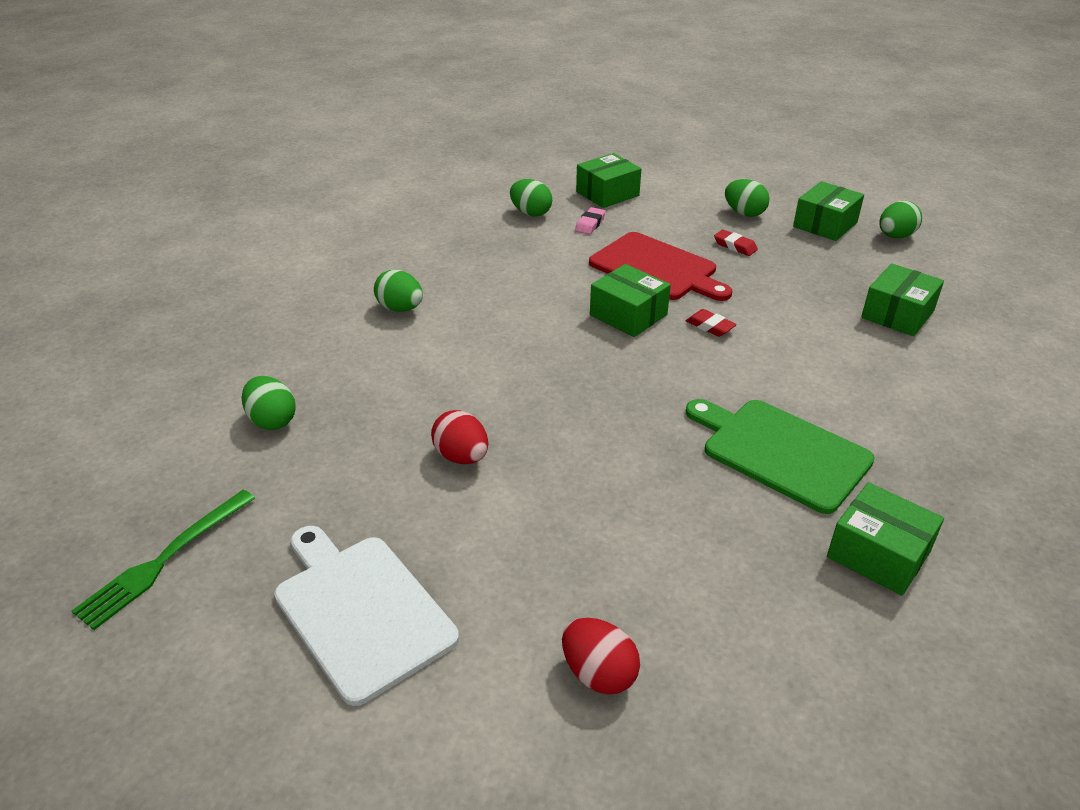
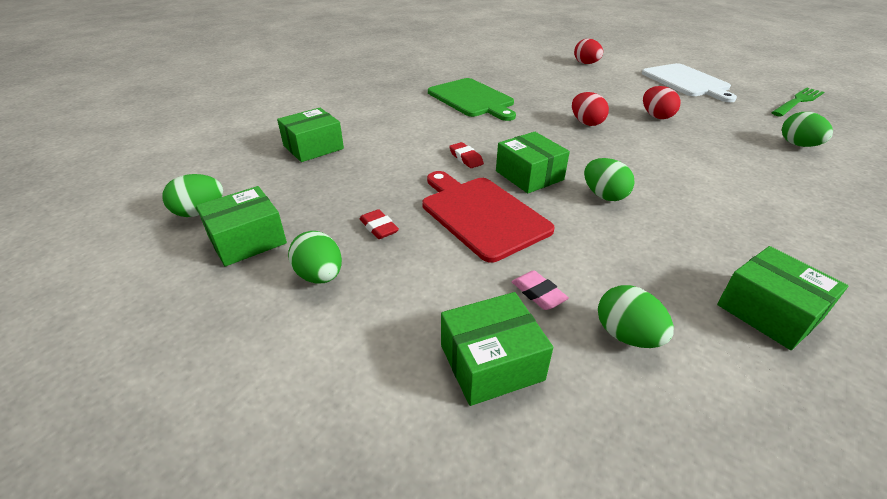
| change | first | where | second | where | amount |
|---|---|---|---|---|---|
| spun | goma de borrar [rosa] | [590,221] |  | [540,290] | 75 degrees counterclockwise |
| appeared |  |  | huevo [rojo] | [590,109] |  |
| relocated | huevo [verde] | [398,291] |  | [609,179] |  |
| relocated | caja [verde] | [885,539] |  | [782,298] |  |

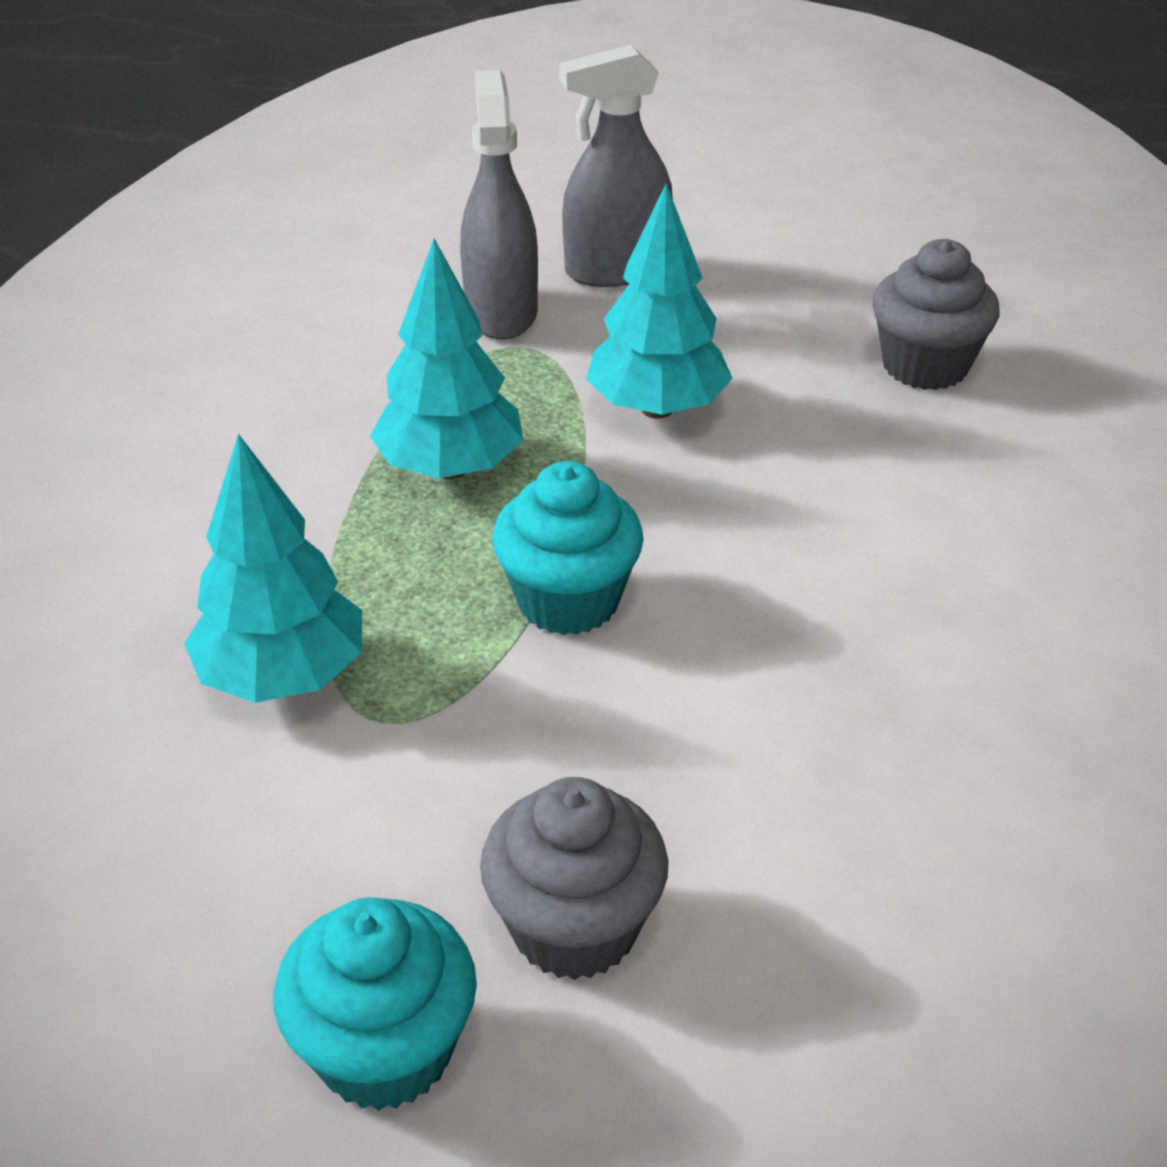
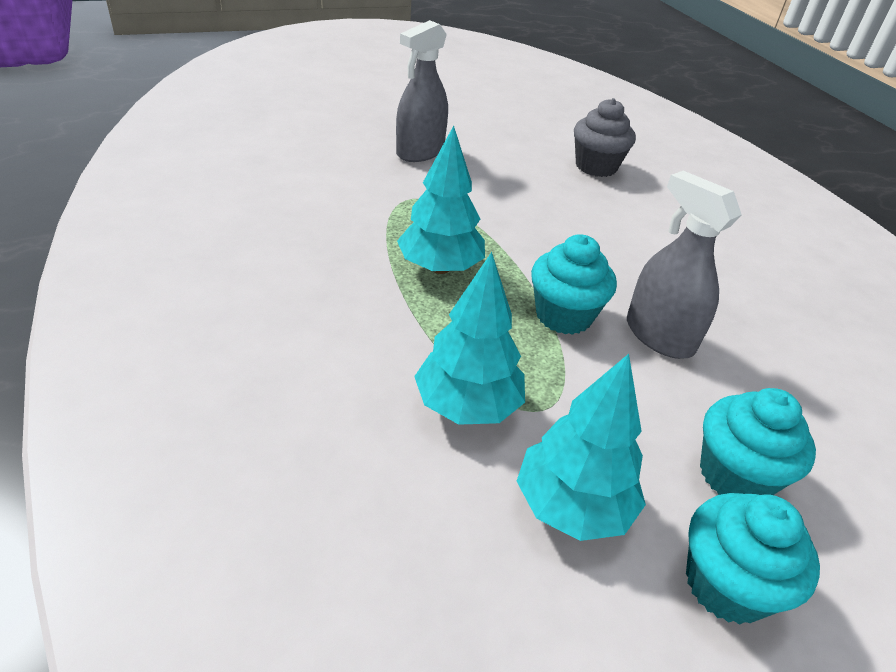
| change | first | where | second | where | amount |
|---|---|---|---|---|---|
| relocated | árbol [turquesa] | [659,301] |  | [581,447] |  |
| relocated | pulverizador [gris] | [499,205] |  | [684,265] |  |
| colour | magdalena [gris] | [574,878] | magdalena [turquesa] | [758,441] |  |

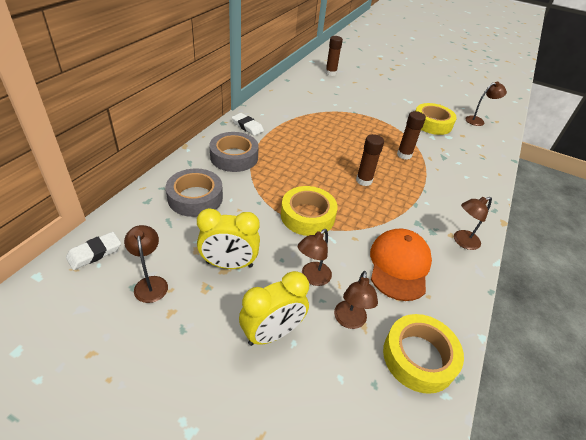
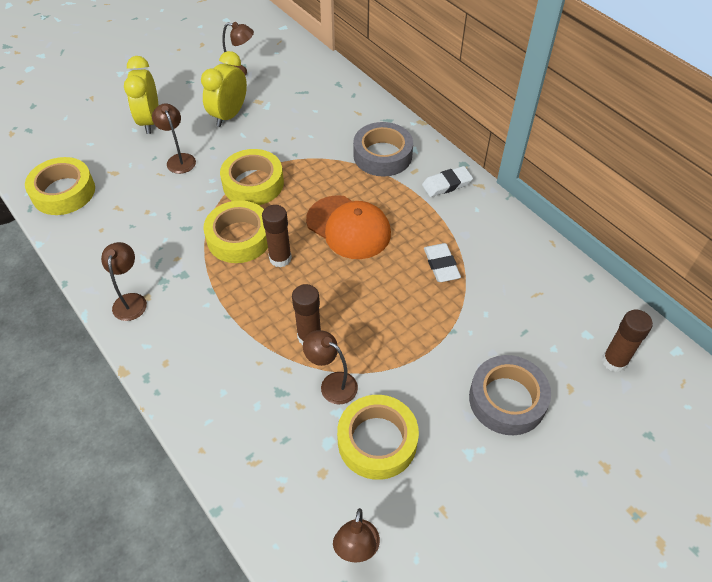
| change | first | where | second | where | amount |
|---|---|---|---|---|---|
| appeared |  |  | cinta adhesiva [amarillo] | [235,232] |  |
| relocated | lámpara [marrón] | [356,300] |  | [330,367] |  |
| relocated | gorra [naranja] | [401,265] |  | [348,227] |  |
| relocated | goma de borrar [blanco] | [93,251] |  | [442,262] |  |
| relocated | cinta adhesiva [gris] | [194,192] |  | [510,395] |  |

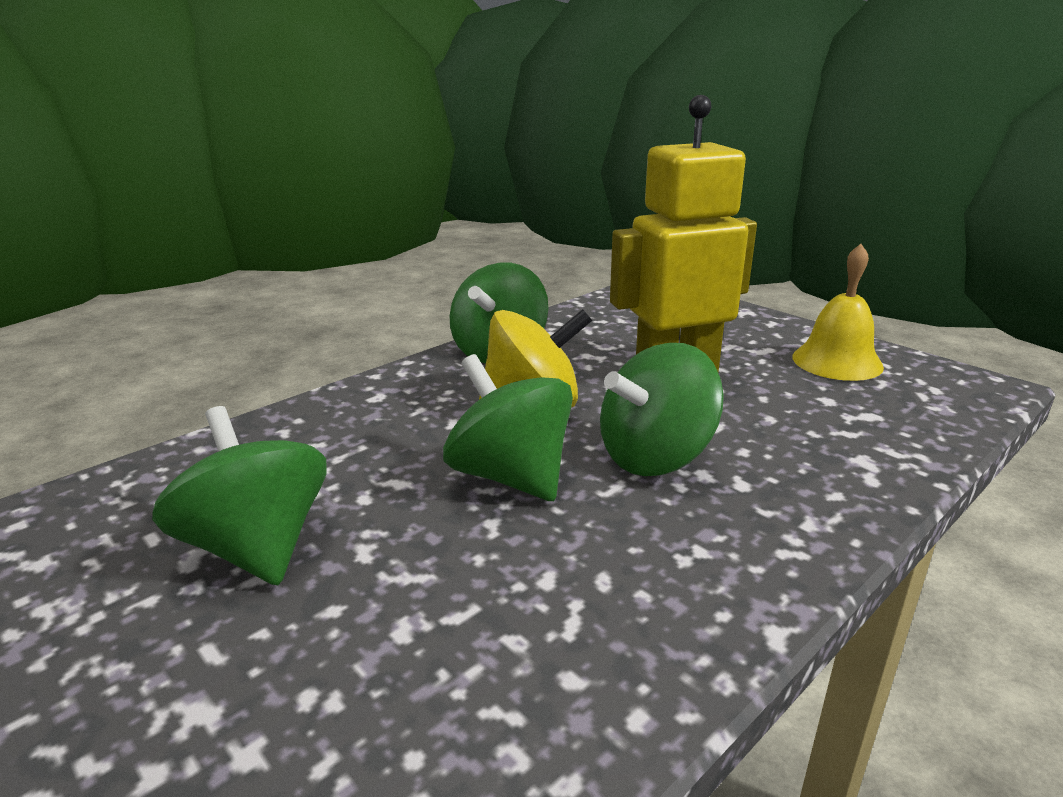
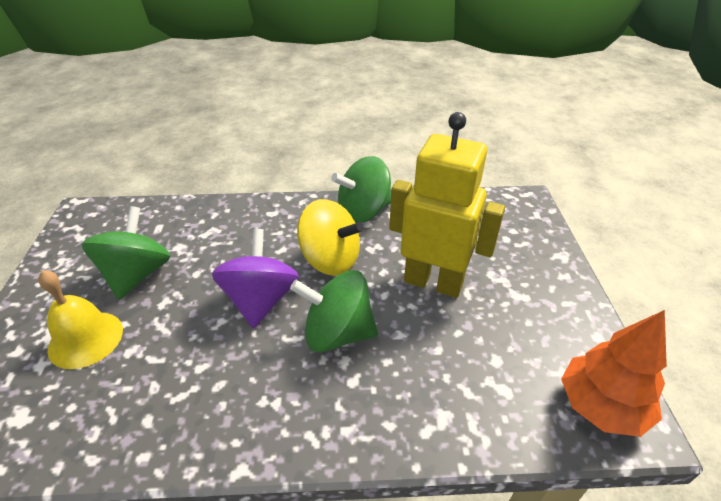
| change | first | where | second | where | amount |
|---|---|---|---|---|---|
| relocated | campana [amarillo] | [838,312] |  | [80,319] |  |
| colour | peonza [verde] | [508,427] | peonza [morado] | [255,278] |  |
| appeared |  |  | árbol [naranja] | [614,373] |  |

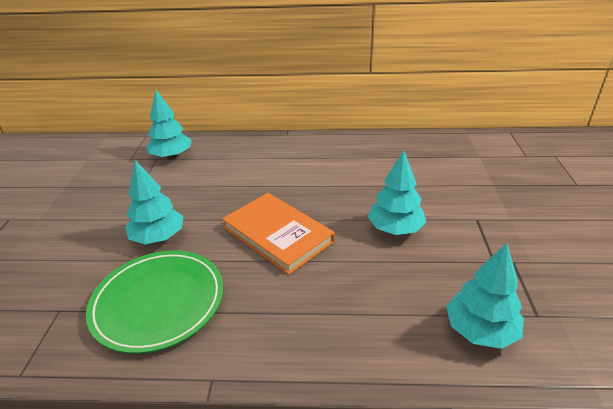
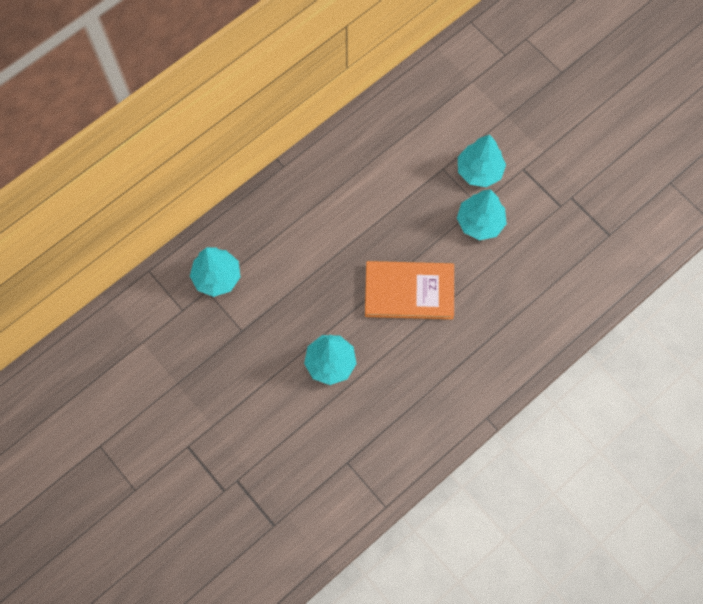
| change | first | where | second | where | amount |
|---|---|---|---|---|---|
| relocated | árbol [turquesa] | [485,296] |  | [482,160] |  |
| missing | plato [verde] | [154,302] |  |  |  |

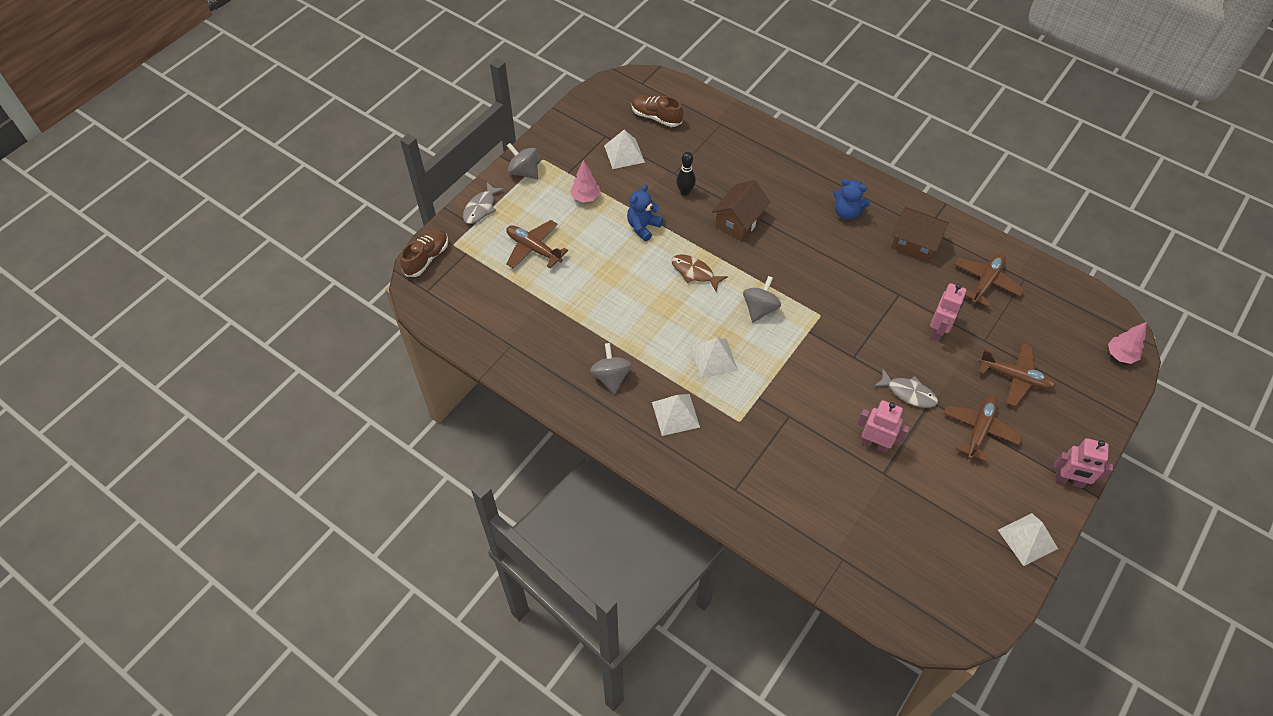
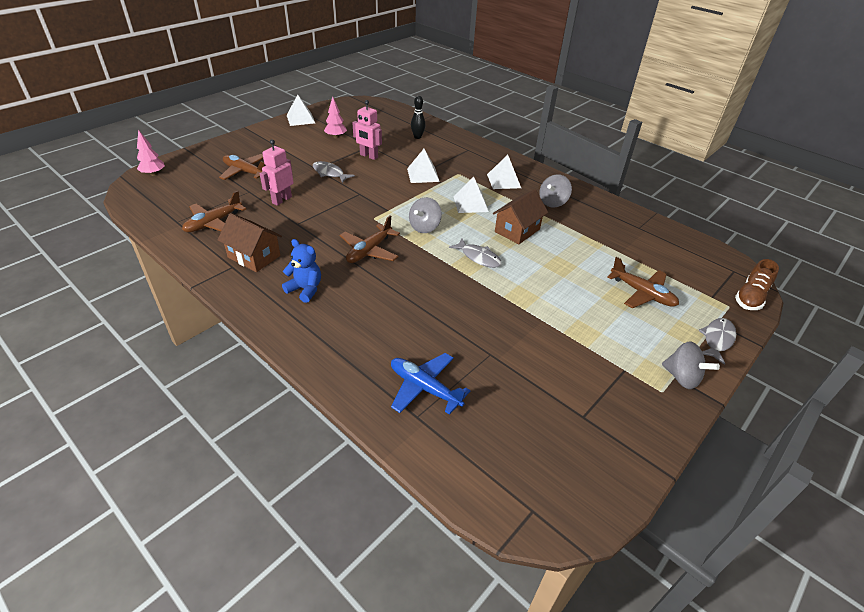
| change | first | where | second | where | amount |
|---|---|---|---|---|---|
| relocated | árbol [rosa] | [585,181] |  | [335,117] |  |
| relocated | avión [marrón] | [982,428] |  | [370,239] |  |
| appeared |  |  | avión [azul] | [431,384] |  |
| relocated | pirámide [blanco] | [624,149] |  | [423,166] |  |
| relocated | bolo [negro] | [686,174] |  | [418,117] |  |
| colour | pez [marrón] | [699,272] | pez [gris] | [475,253] |  |
| relocated | casa [marrón] | [741,210] |  | [520,216] |  |
| spun | peonza [gris] | [611,368] |  | [555,191] | 45 degrees clockwise |
| missing | osito [azul] | [645,212] |  |  |  |
| missing | zapato [marrón] | [657,111] |  |  |  |
| missing | robot [rosa] | [1083,463] |  |  |  |

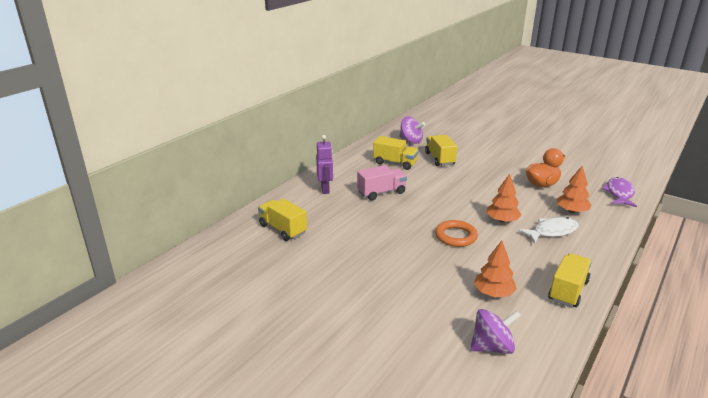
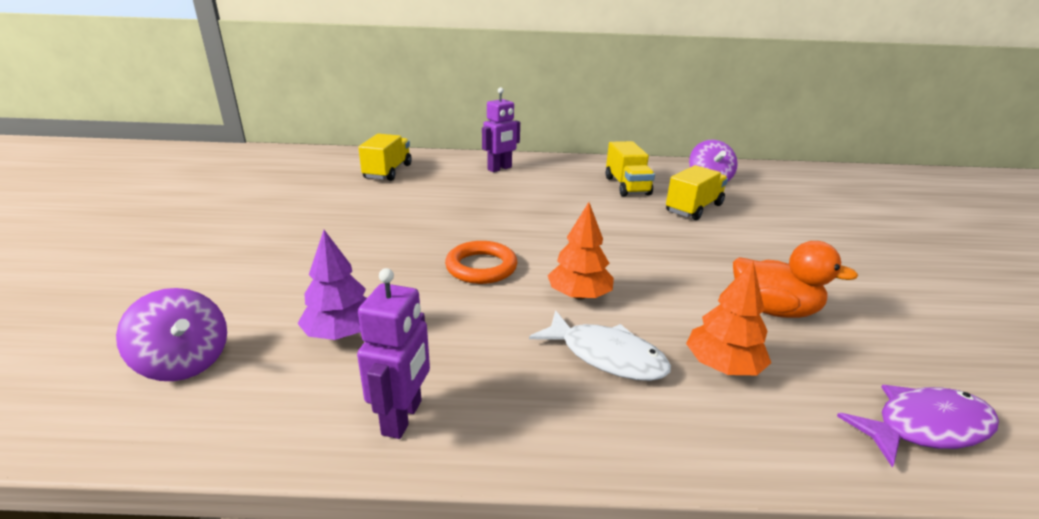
| change | first | where | second | where | amount |
|---|---|---|---|---|---|
| colour | árbol [naranja] | [495,269] | árbol [morado] | [332,285] |  |
| exchanged | camión [amarillo] | [570,280] | robot [morado] | [393,353] |  |
| missing | camión [rosa] | [382,183] |  |  |  |

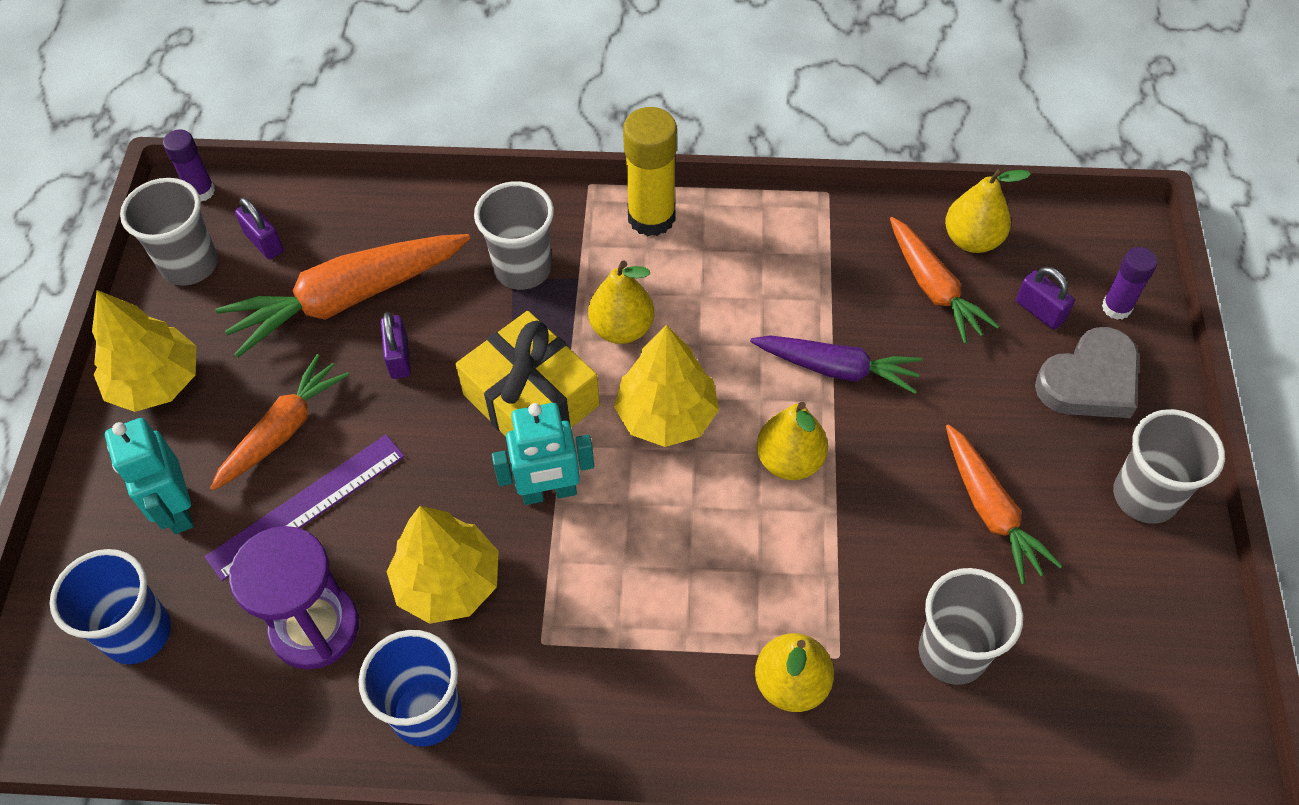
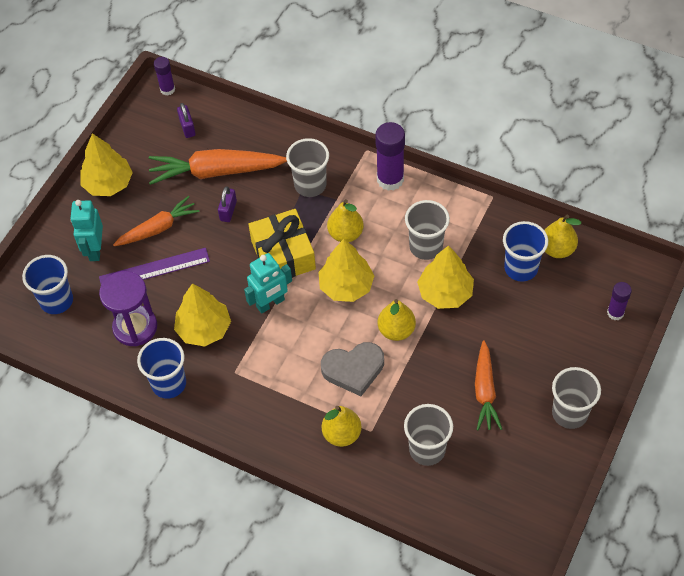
| change | first | where | second | where | amount |
|---|---|---|---|---|---|
| spun | robot [turquesa] | [543,454] |  | [268,283] | 45 degrees counterclockwise |
| relocated | corazón [gris] | [1087,372] |  | [352,369] |  |
| colour | barra de pegamento [amarillo] | [650,171] | barra de pegamento [morado] | [390,156] |  |
| relocated | vaso [gris] | [169,232] |  | [427,230] |  |
| exchanged | zanahoria [morado] | [836,364] | árbol [amarillo] | [445,277] |  |
| exchanged | zanahoria [naranja] | [945,280] | vaso [azul] | [525,251] |  |
| missing | candado [morado] | [1045,298] |  |  |  |

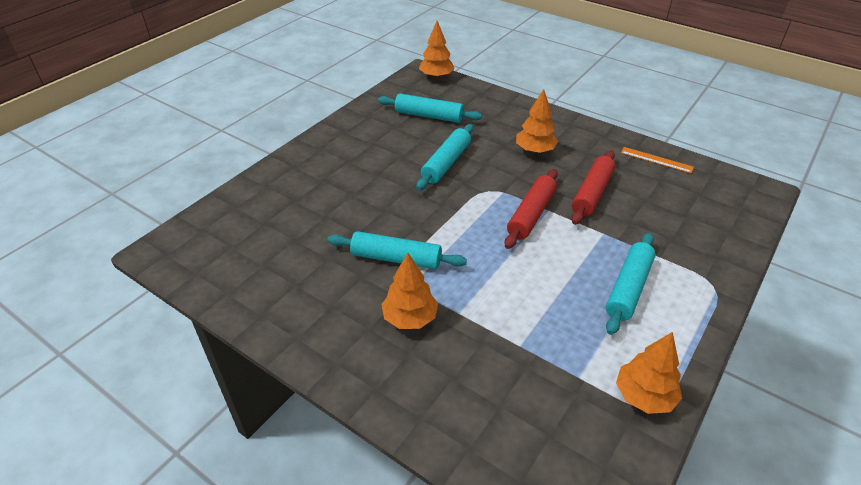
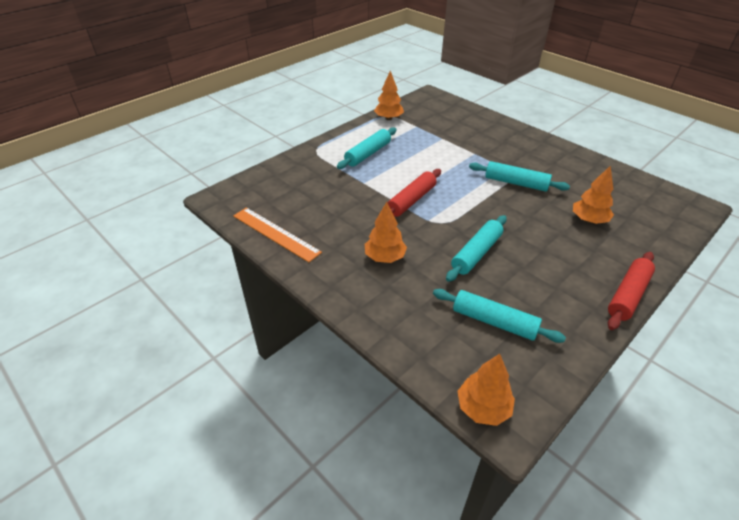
| change | first | where | second | where | amount |
|---|---|---|---|---|---|
| size | regla [naranja] | [657,160] |  | [277,235] | x1.66 |
| relocated | árbol [naranja] | [410,291] |  | [593,194] |  |
| relocated | rodillo [rojo] | [593,187] |  | [631,291] |  |

